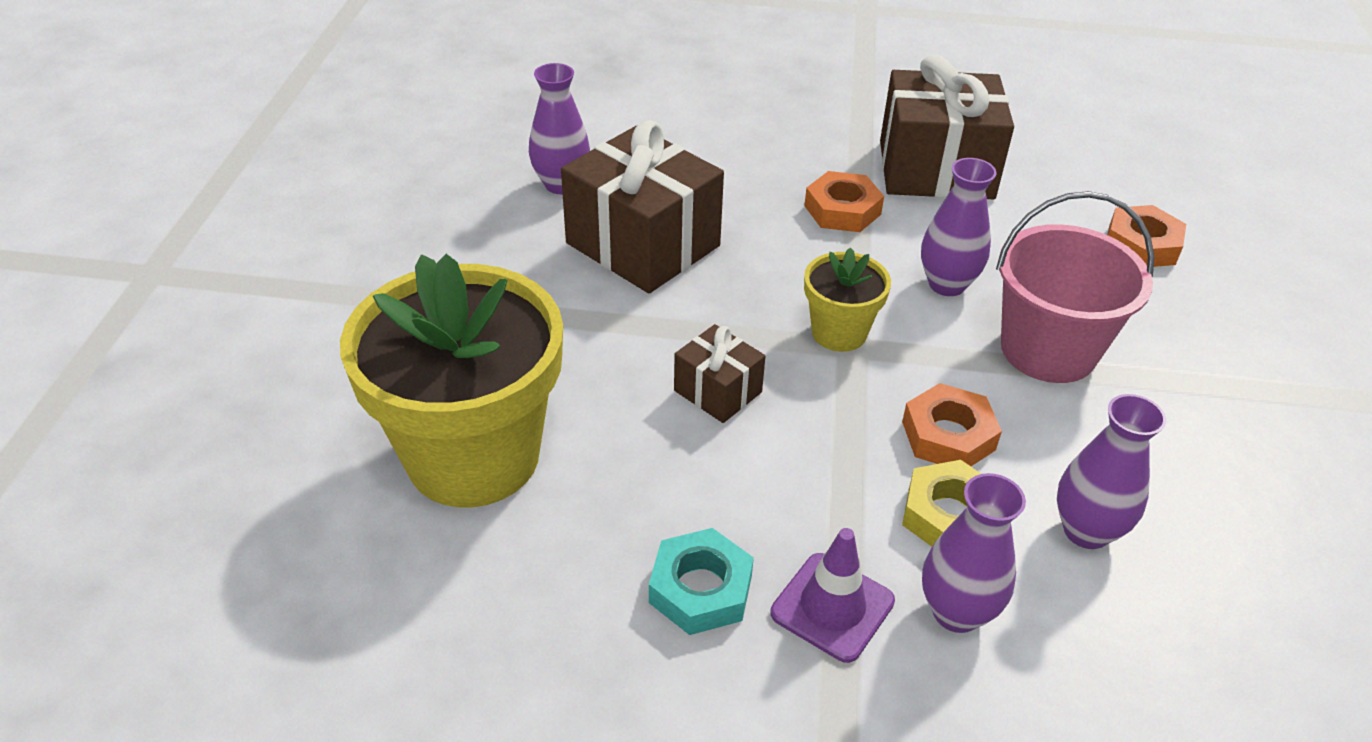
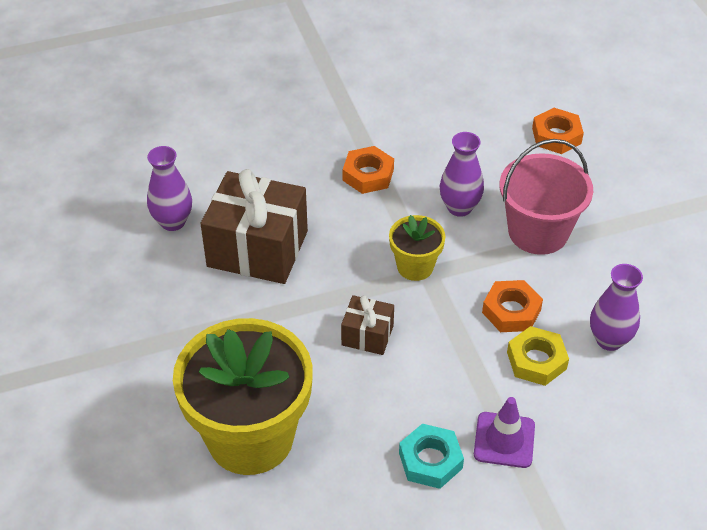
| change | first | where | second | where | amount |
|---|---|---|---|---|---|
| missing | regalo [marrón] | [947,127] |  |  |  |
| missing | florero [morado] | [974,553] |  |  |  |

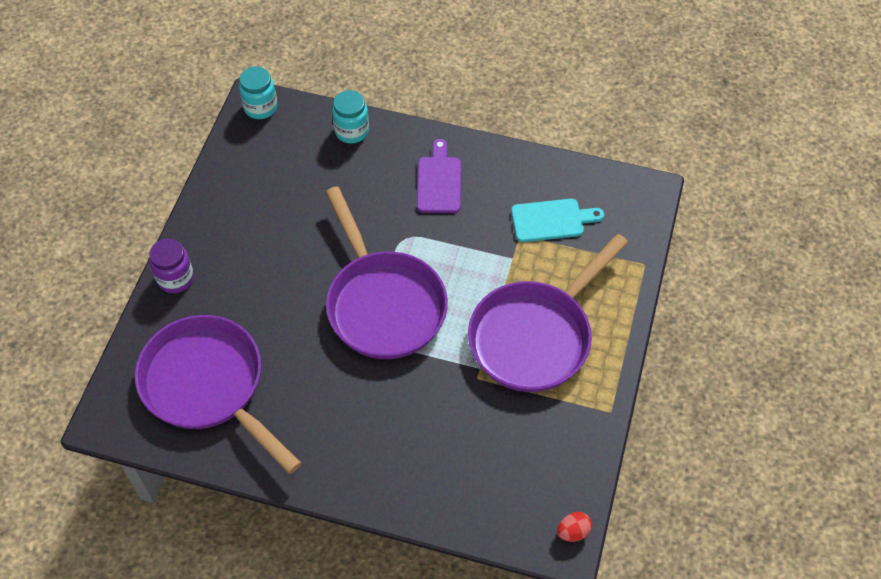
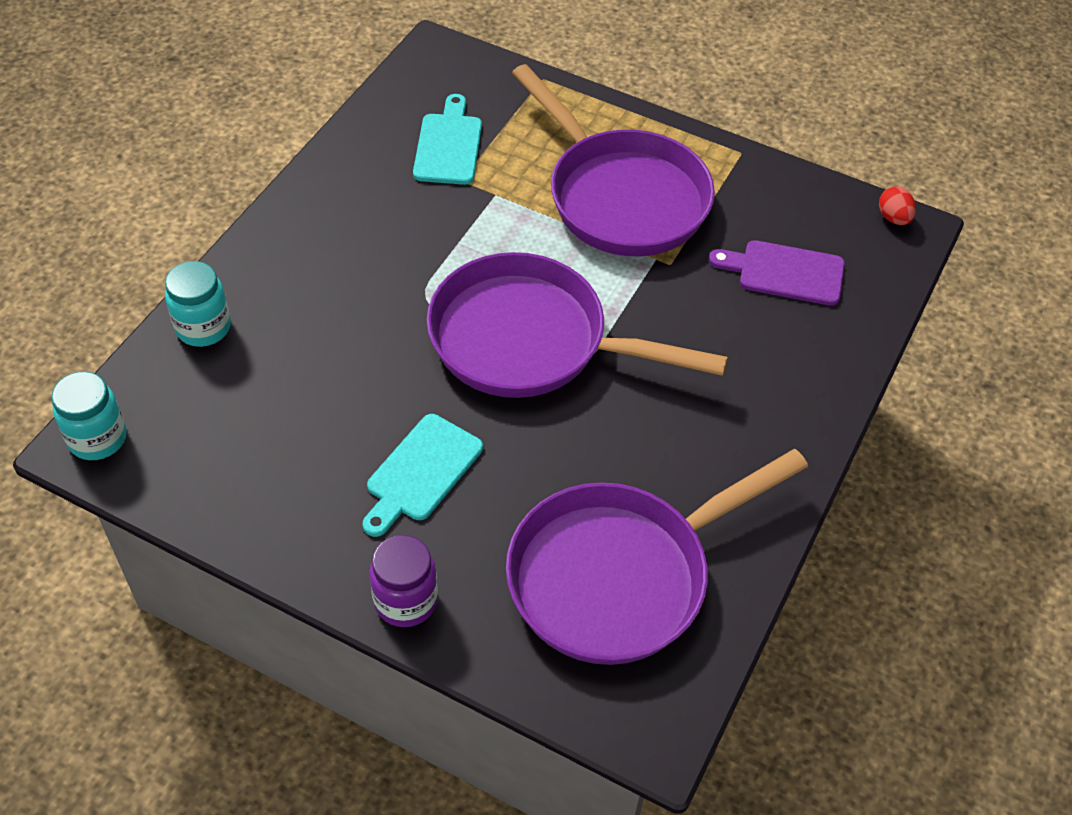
| change | first | where | second | where | amount |
|---|---|---|---|---|---|
| appeared |  |  | tabla de cortar [turquesa] | [423,475] |  |
| spun | sartén [morado] | [386,272] |  | [577,325] | 150 degrees counterclockwise |
| relocated | tabla de cortar [morado] | [439,176] |  | [777,273] |  |

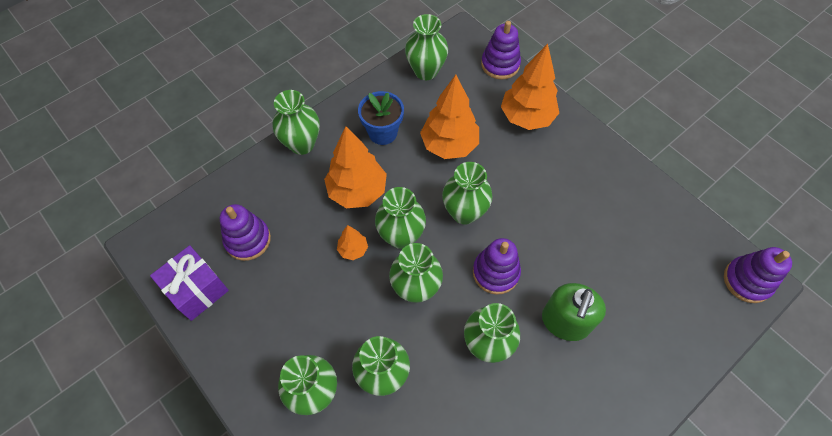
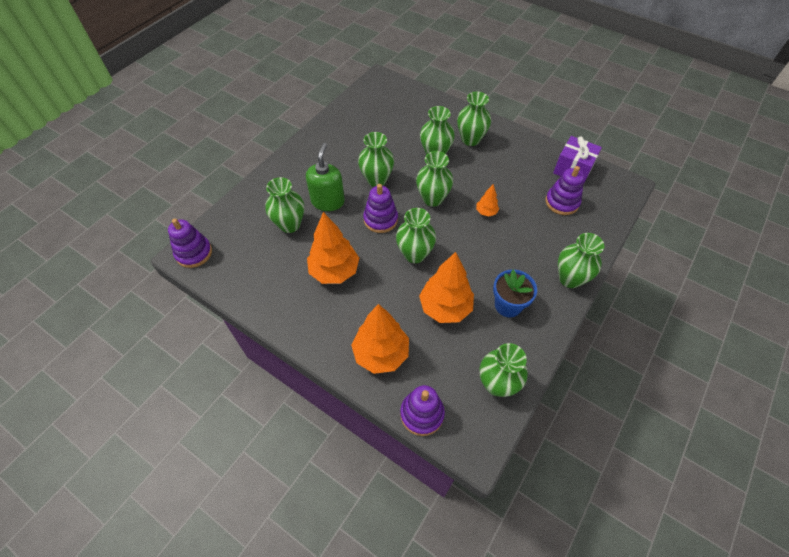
| change | first | where | second | where | amount |
|---|---|---|---|---|---|
| relocated | florero [verde] | [400,218] |  | [284,205] |  |
| relocated | árbol [naranja] | [355,167] |  | [333,248] |  |

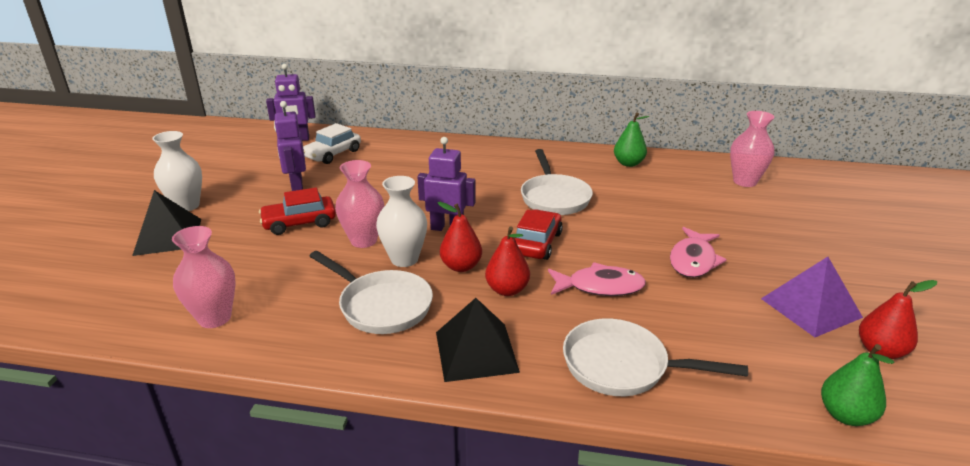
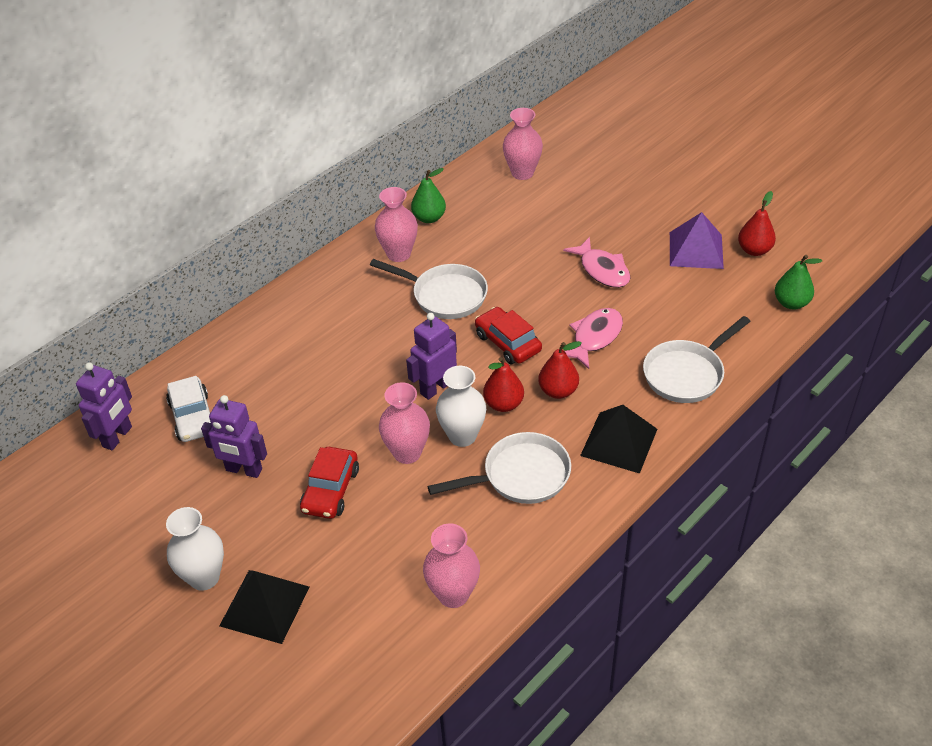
| change | first | where | second | where | amount |
|---|---|---|---|---|---|
| appeared |  |  | florero [rosa] | [396,224] |  |

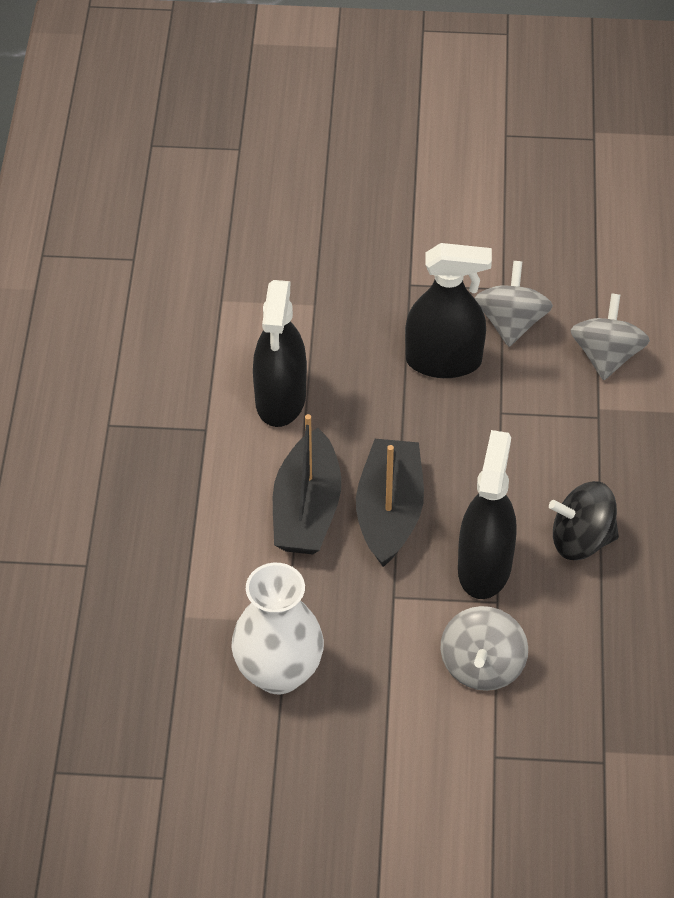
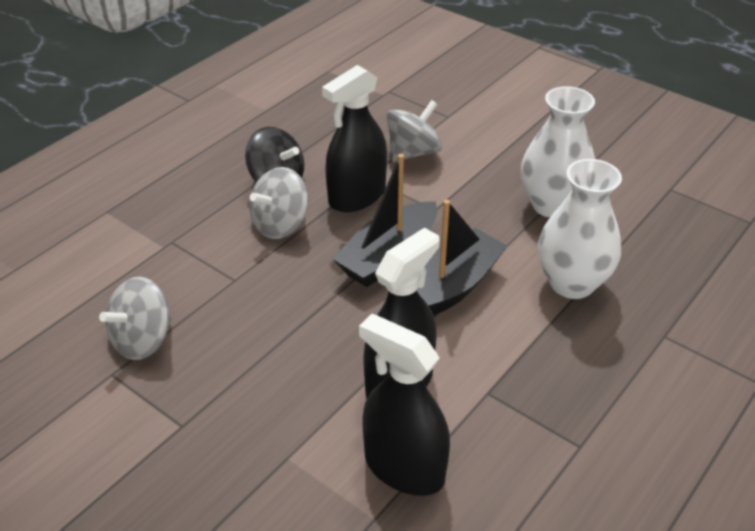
| change | first | where | second | where | amount |
|---|---|---|---|---|---|
| relocated | peonza [gris] | [610,336] |  | [278,203] |  |
| relocated | pulverizador [negro] | [448,310] |  | [404,405] |  |
| appeared |  |  | florero [blanco] | [580,229] |  |

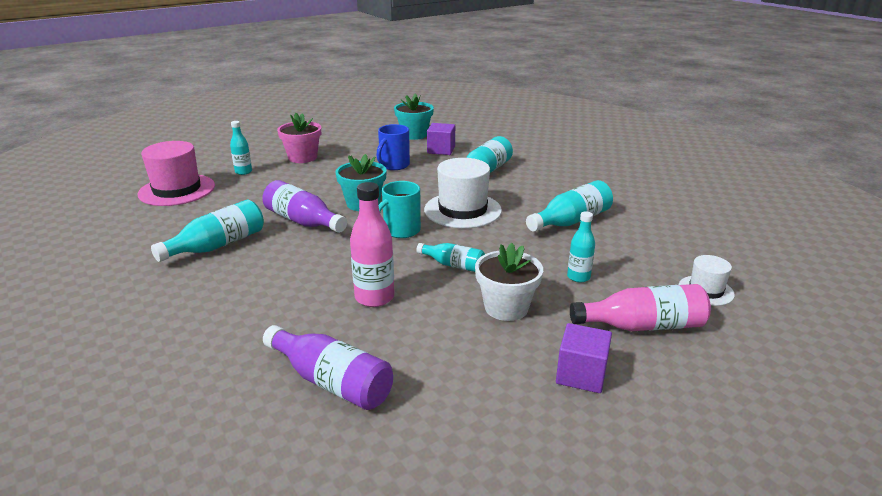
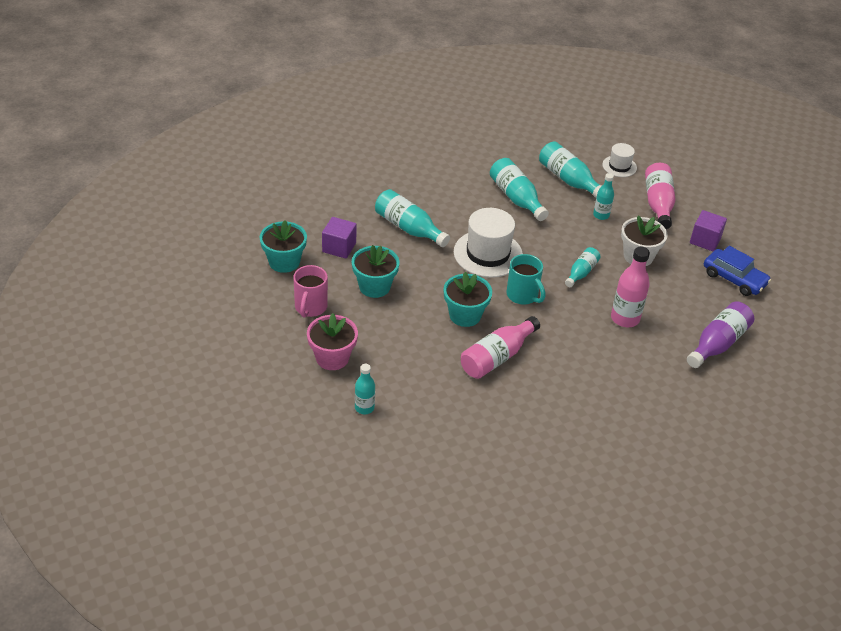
| change | first | where | second | where | amount |
|---|---|---|---|---|---|
| appeared |  |  | taza [rosa] | [310,291] |  |
| exchanged | taza [azul] | [393,147] | maceta [turquesa] | [376,271] |  |
| colour | botella [morado] | [304,206] | botella [rosa] | [500,347] |  |
| relocated | botella [turquesa] | [207,230] |  | [570,169] |  |
| appeared |  |  | coche [azul] | [737,271] |  |
| missing | sombrero [rosa] | [176,173] |  |  |  |

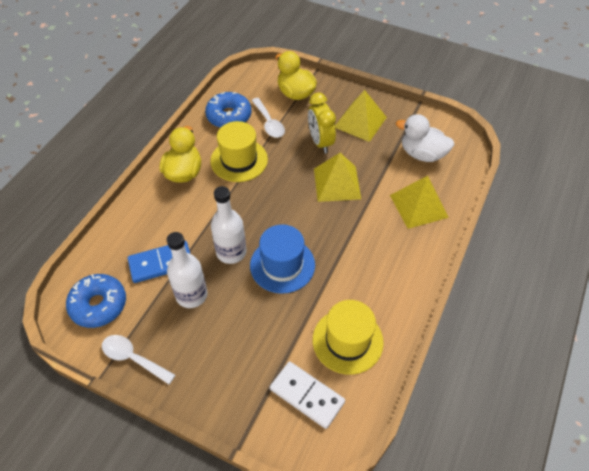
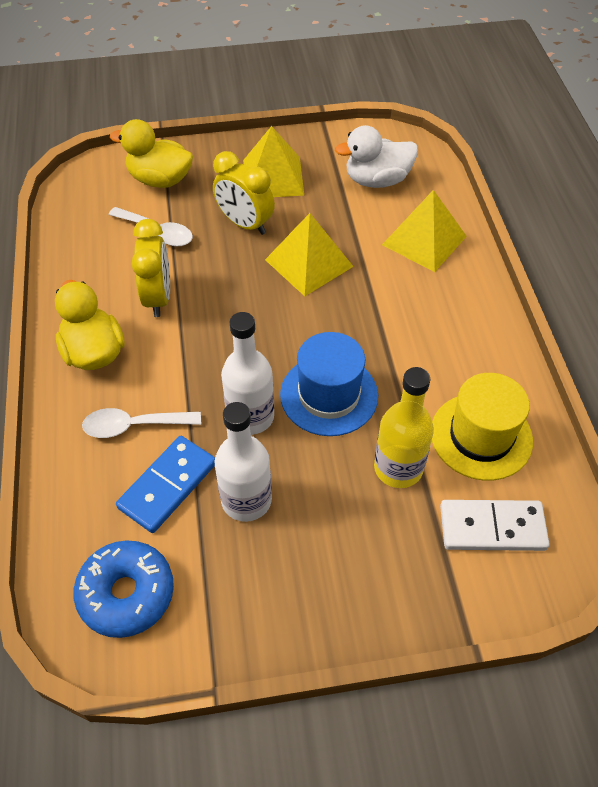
| change | first | where | second | where | amount |
|---|---|---|---|---|---|
| relocated | cuchara [blanco] | [139,359] |  | [141,423] |  |
| exchanged | sombrero [amarillo] | [239,151] | despertador [amarillo] | [150,268] |  |
| appeared |  |  | botella [amarillo] | [404,427] |  |
| missing | rosquilla [azul] | [228,110] |  |  |  |

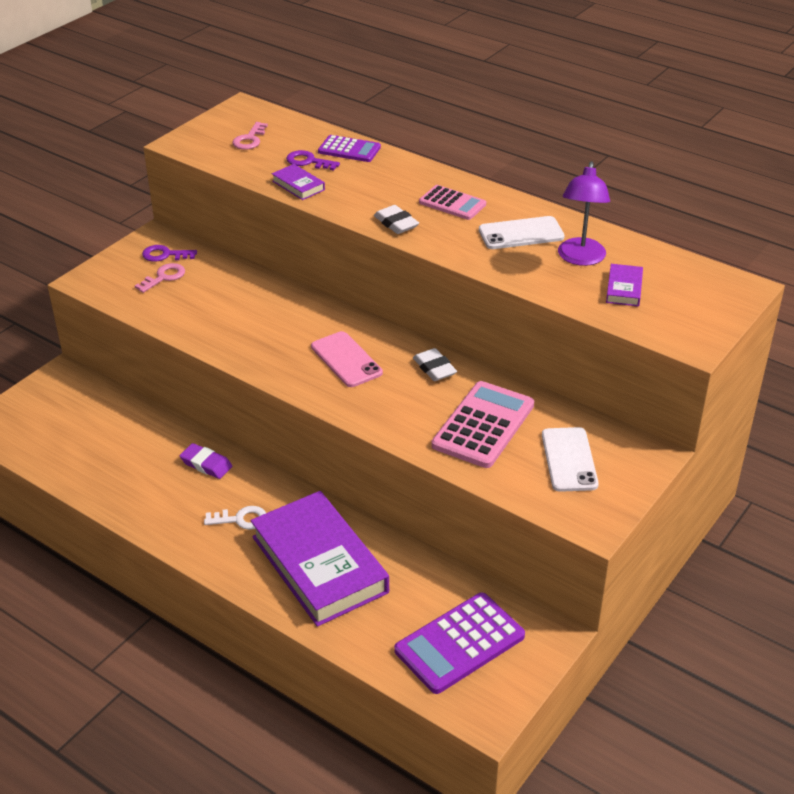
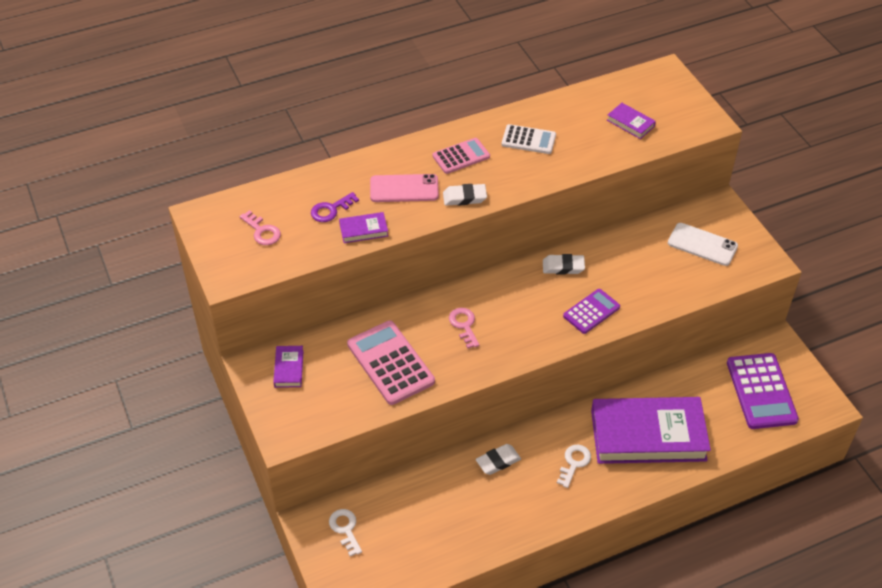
| change | first | where | second | where | amount |
|---|---|---|---|---|---|
| exchanged | llave [morado] | [169,253] | libro [morado] | [288,367] |  |
| appeared |  |  | llave [blanco] | [345,532] |  |
| relocated | calculadora [rosa] | [483,424] |  | [391,362] |  |
| relocated | móvil [rosa] | [347,359] |  | [404,188] |  |
| relocated | llave [rosa] | [160,278] |  | [464,328] |  |
| colour | goma de borrar [morado] | [206,461] | goma de borrar [blanco] | [498,459] |  |
| exchanged | móvil [blanco] | [522,232] | calculadora [blanco] | [529,139] |  |
| relocated | calculadora [morado] | [349,148] |  | [591,311] |  |
| missing | lámpara [morado] | [584,213] |  |  |  |

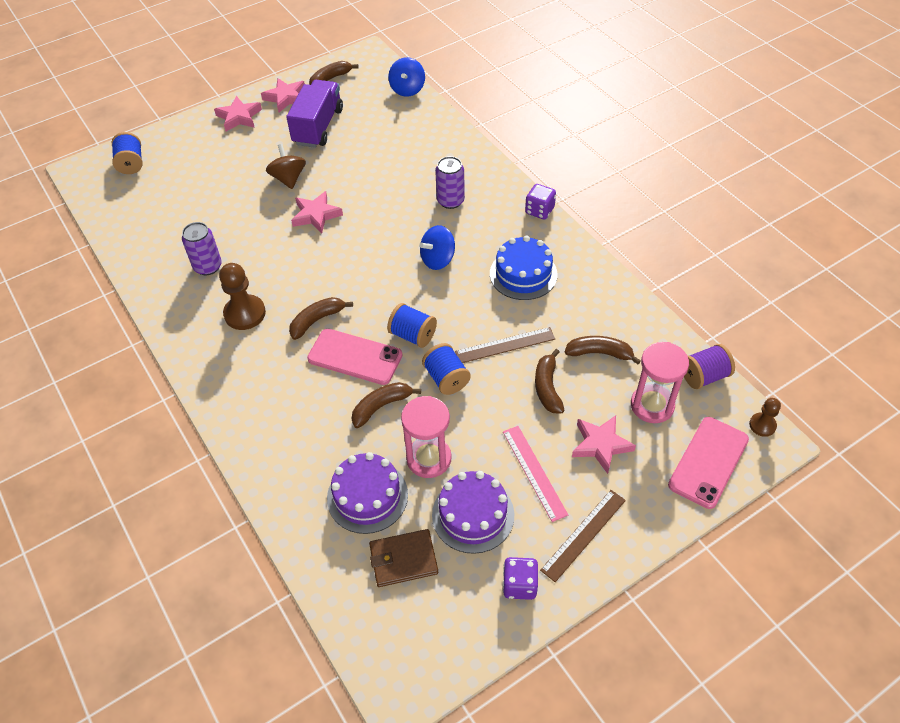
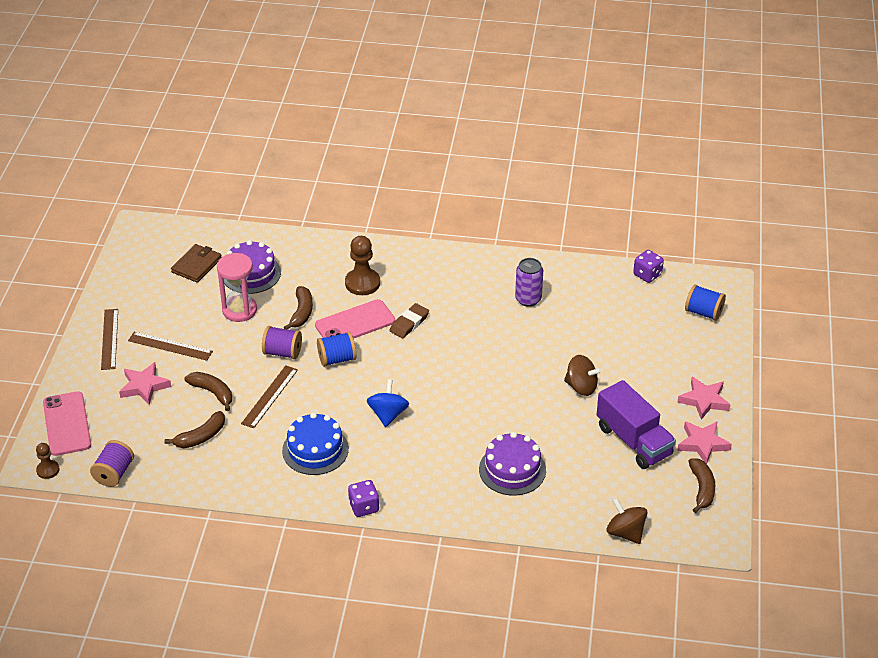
| change | first | where | second | where | amount |
|---|---|---|---|---|---|
| colour | regla [rosa] | [535,474] | regla [marrón] | [170,346] |  |
| colour | carrete [azul] | [446,369] | carrete [morado] | [282,342] |  |
| relocated | peón [marrón] | [242,296] |  | [362,265] |  |
| exchanged | plátano [marrón] | [321,318] | goma de borrar [marrón] | [409,320] |  |
| relocated | tarta [morado] | [473,512] |  | [512,464] |  |
| colour | peonza [azul] | [406,77] | peonza [marrón] | [626,521] |  |
| relocated | dado [morado] | [520,578] |  | [648,266] |  |
| missing | estrella [rosa] | [317,212] |  |  |  |
| missing | lata [morado] | [450,182] |  |  |  |
| missing | reloj de arena [rosa] | [660,382] |  |  |  |

